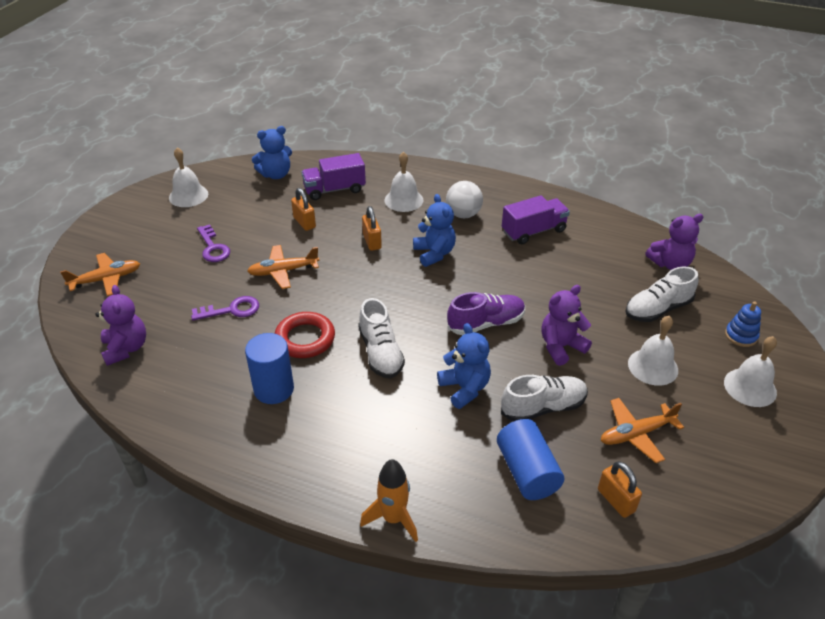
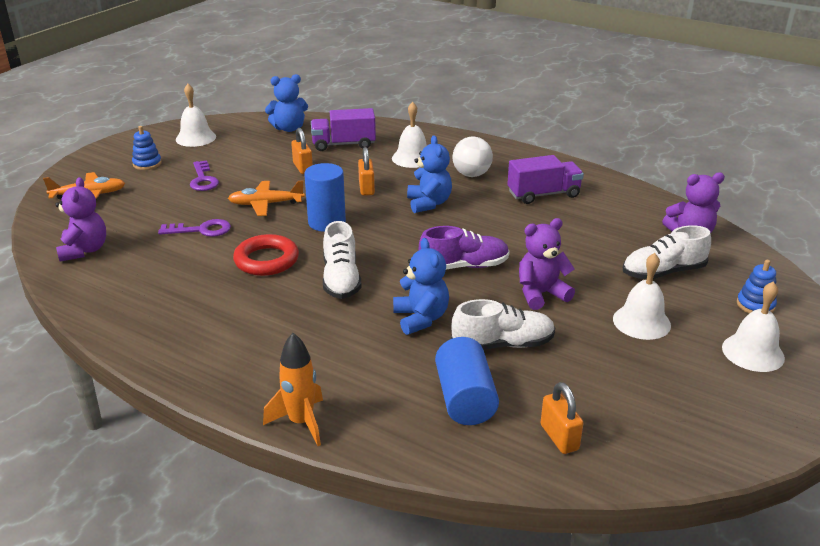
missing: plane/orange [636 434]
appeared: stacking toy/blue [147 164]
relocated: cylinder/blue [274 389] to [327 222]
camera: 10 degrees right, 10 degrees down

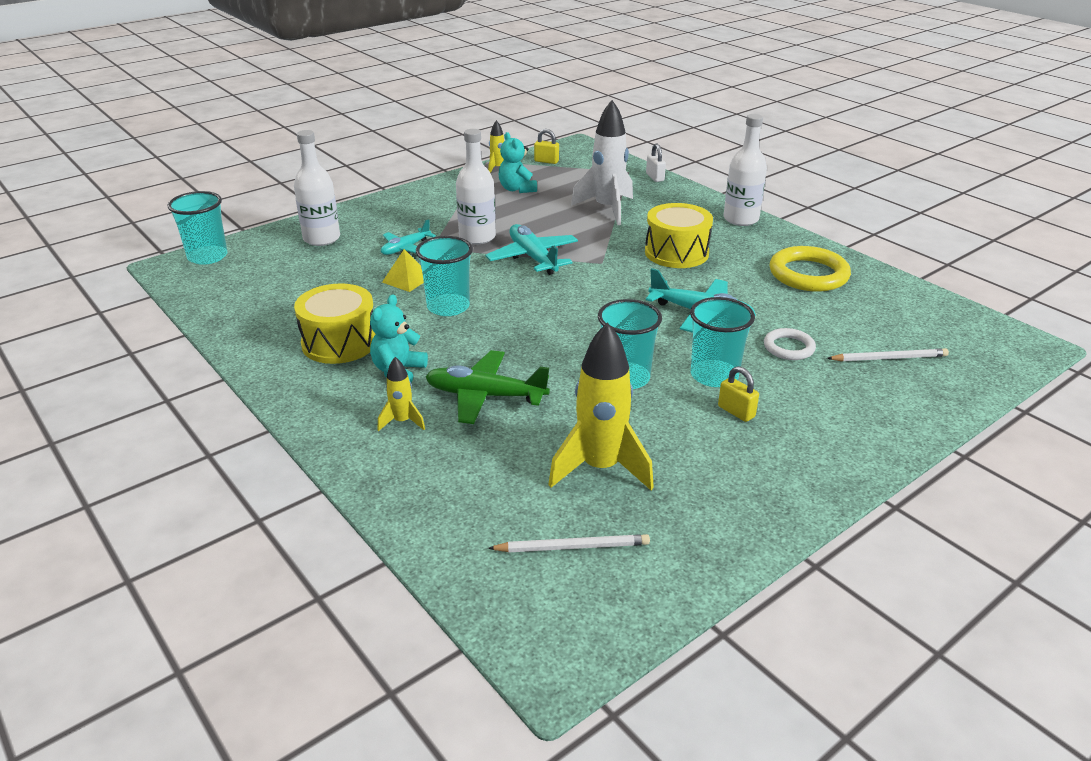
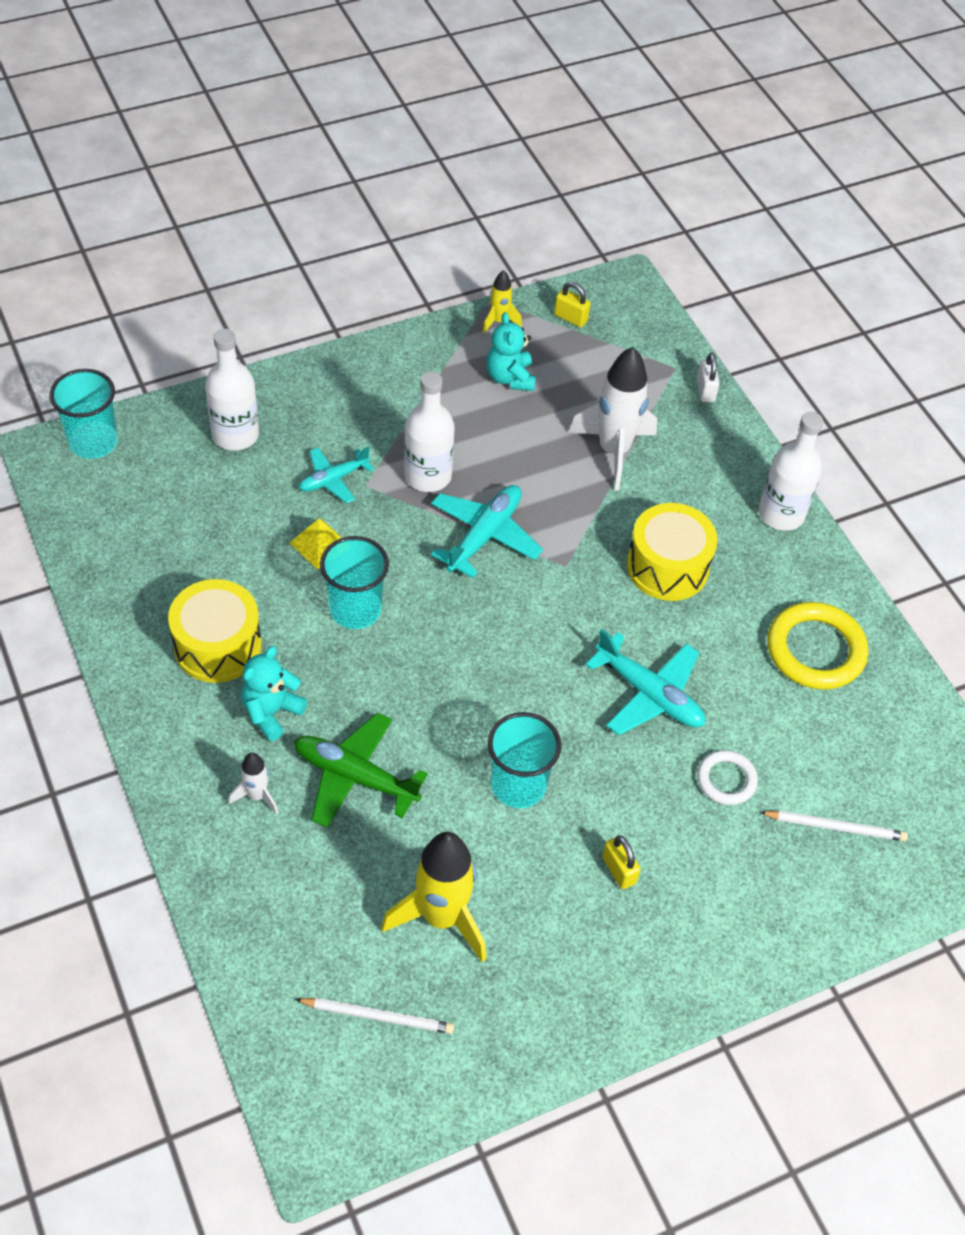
missing: cup/turquoise [714 375]
colour: rocket/yellow [402 421] to rocket/white [257 795]
spun: plane/turquoise [533 258] = [484 535] 45 degrees clockwise
camera: 10 degrees right, 20 degrees up

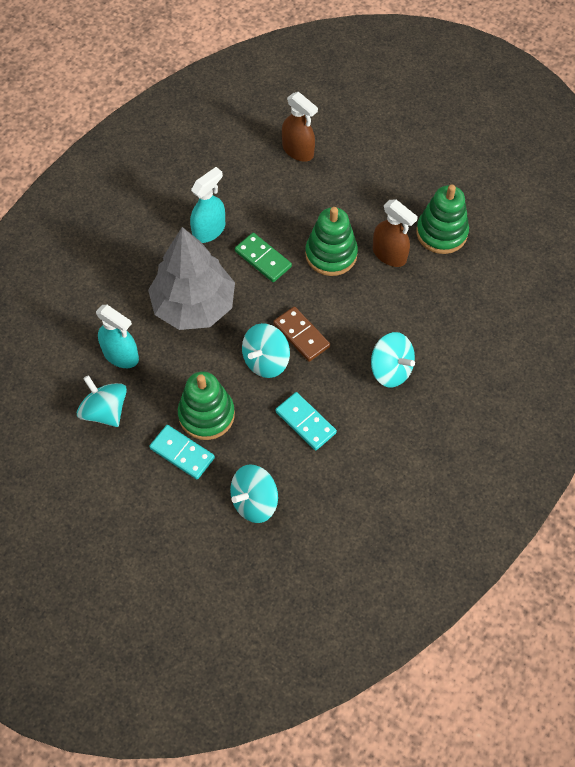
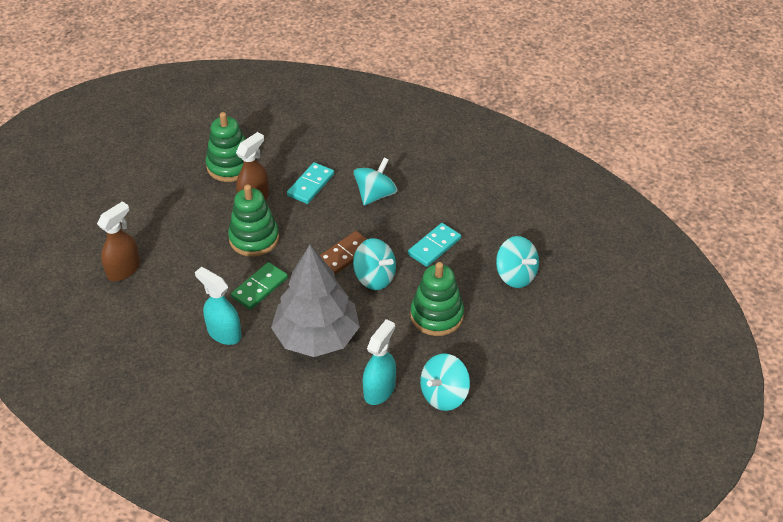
relocated: domino/turquoise [182 453] to [310 185]
camera: 95 degrees left, 15 degrees down

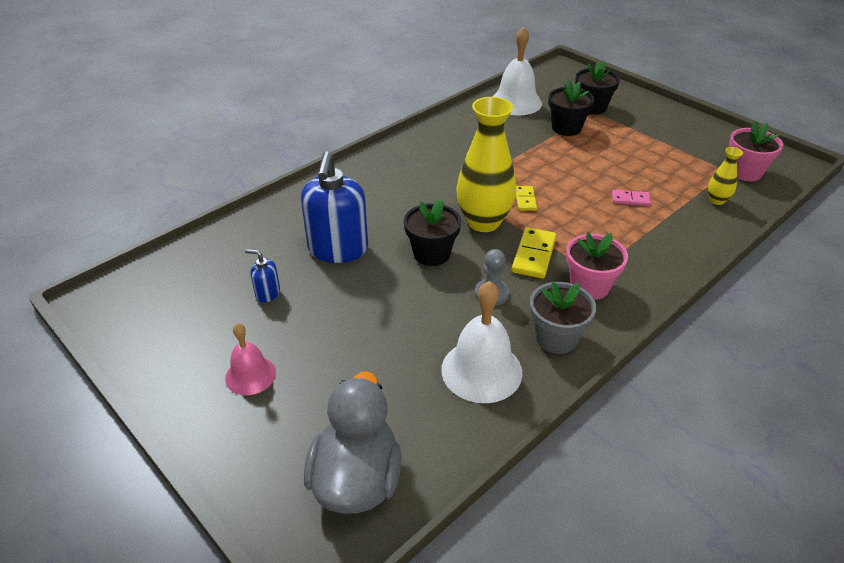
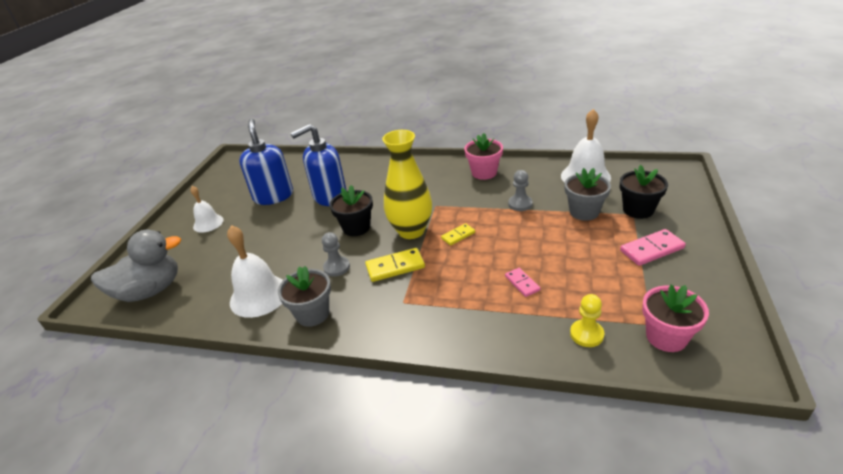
appeared: pawn/grey [520 204]; domino/pink [651 249]
relocated: flower pot/pink [589 286] to [484 173]
exchanged: vase/yellow [717 200] to pawn/yellow [586 334]
colour: bell/pink [250 375] to bell/white [208 223]; flower pot/black [566 128] to flower pot/grey [584 212]
size: soap dispenser/blue [267 293] = [273 196] x2.23
camera: 60 degrees right, 5 degrees down

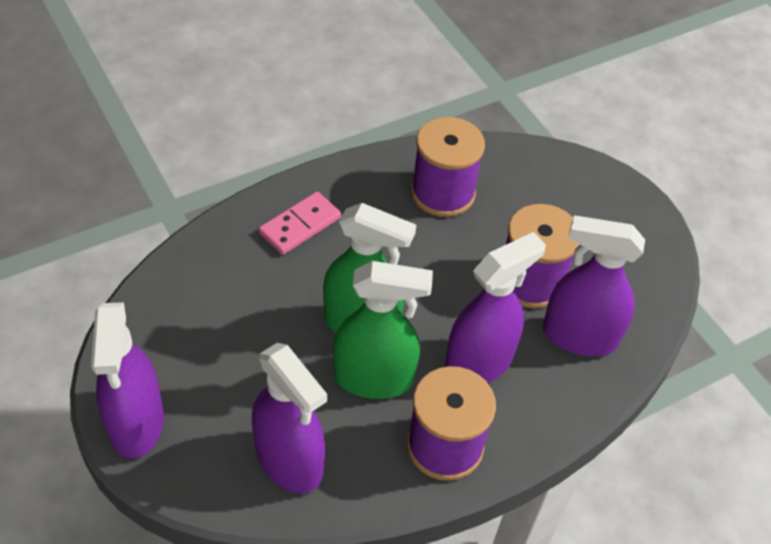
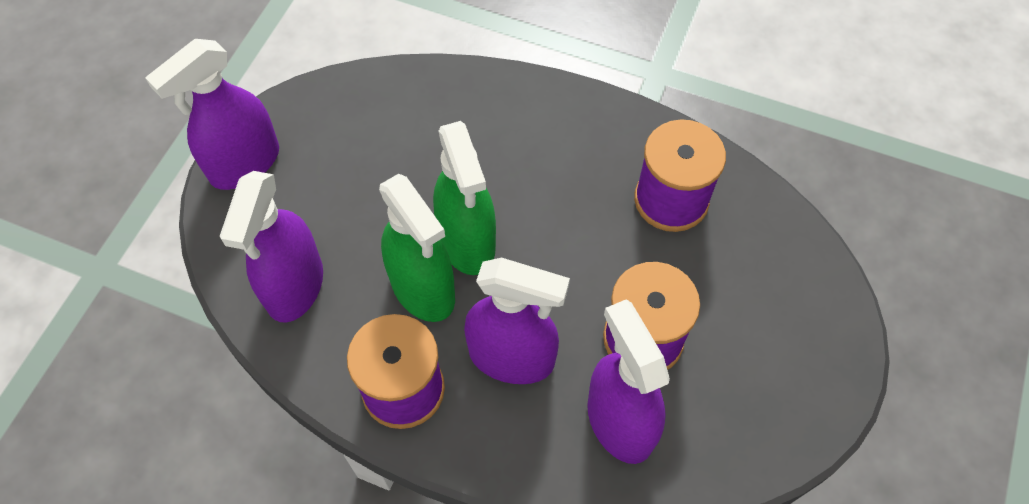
missing: domino/pink [300 226]
camera: 55 degrees right, 10 degrees up

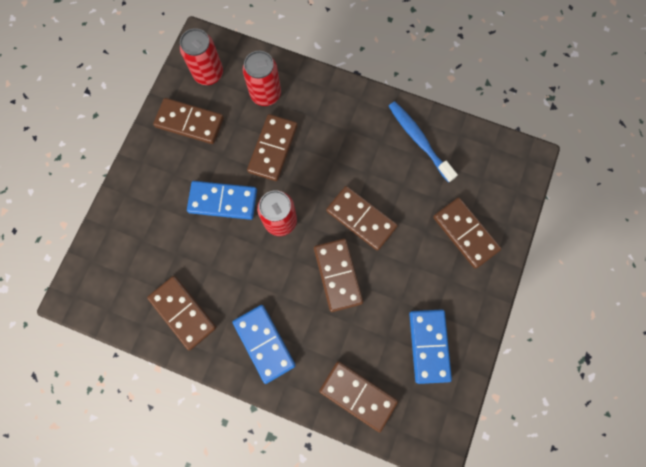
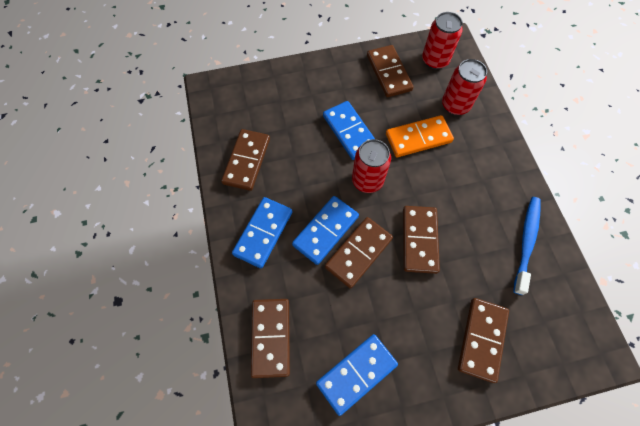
appeared: domino/blue [325 230]
colour: domino/brown [273 149] to domino/orange [418 138]
camera: 55 degrees right, 10 degrees down

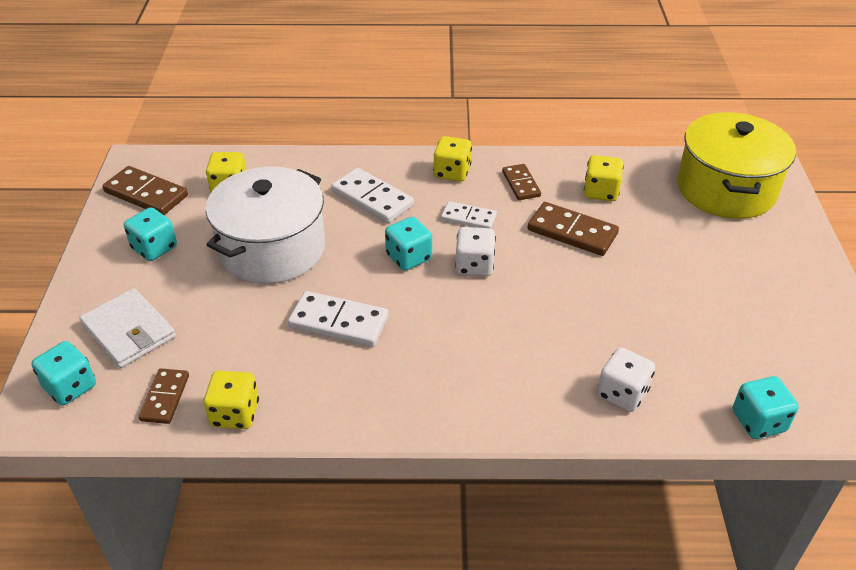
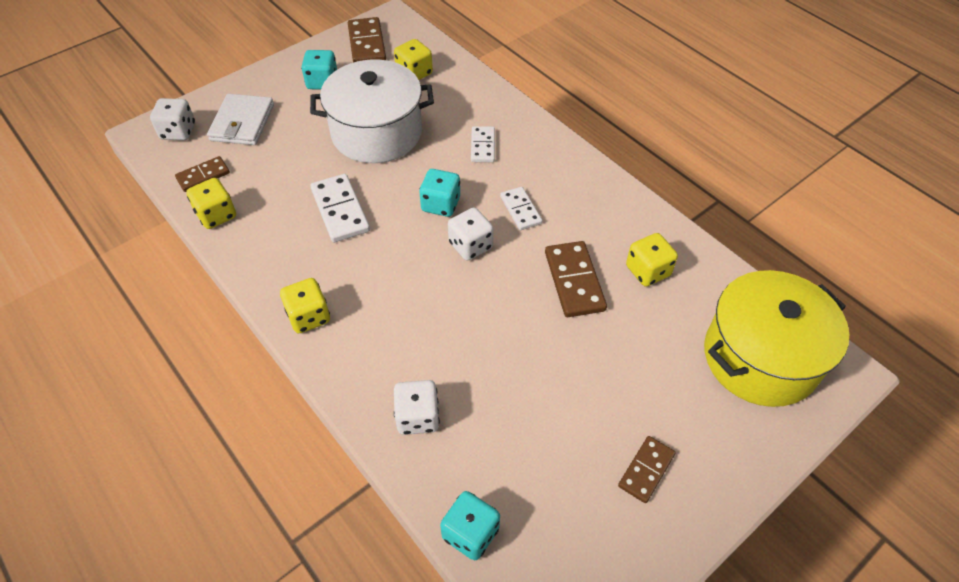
relocated: dice/yellow [452 172] to [309 316]; domino/brown [521 184] to [646 470]
colour: dice/turquoise [70 387] to dice/white [178 131]
size: domino/white [372 198] = [483 146] x0.64
camera: 50 degrees right, 10 degrees up

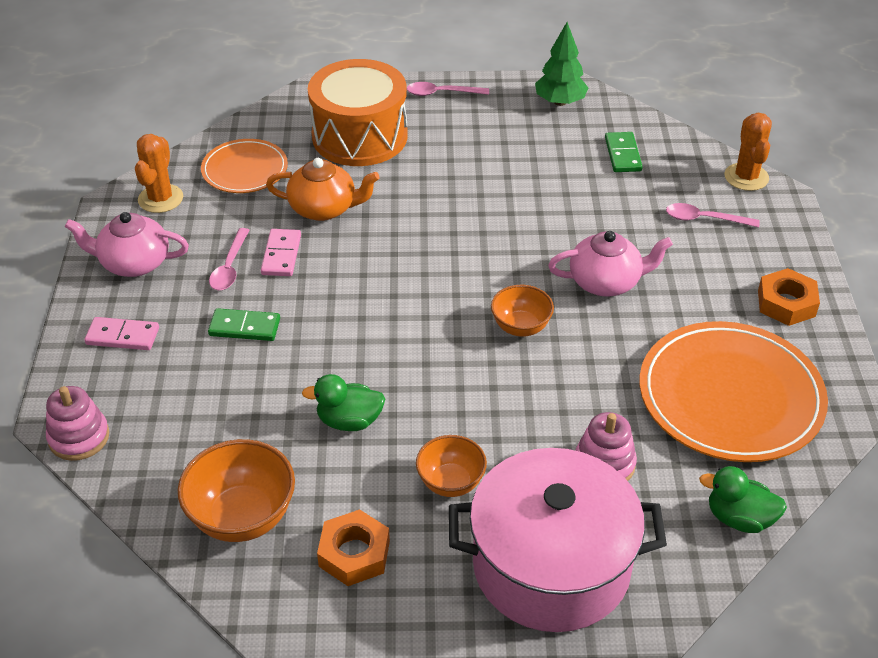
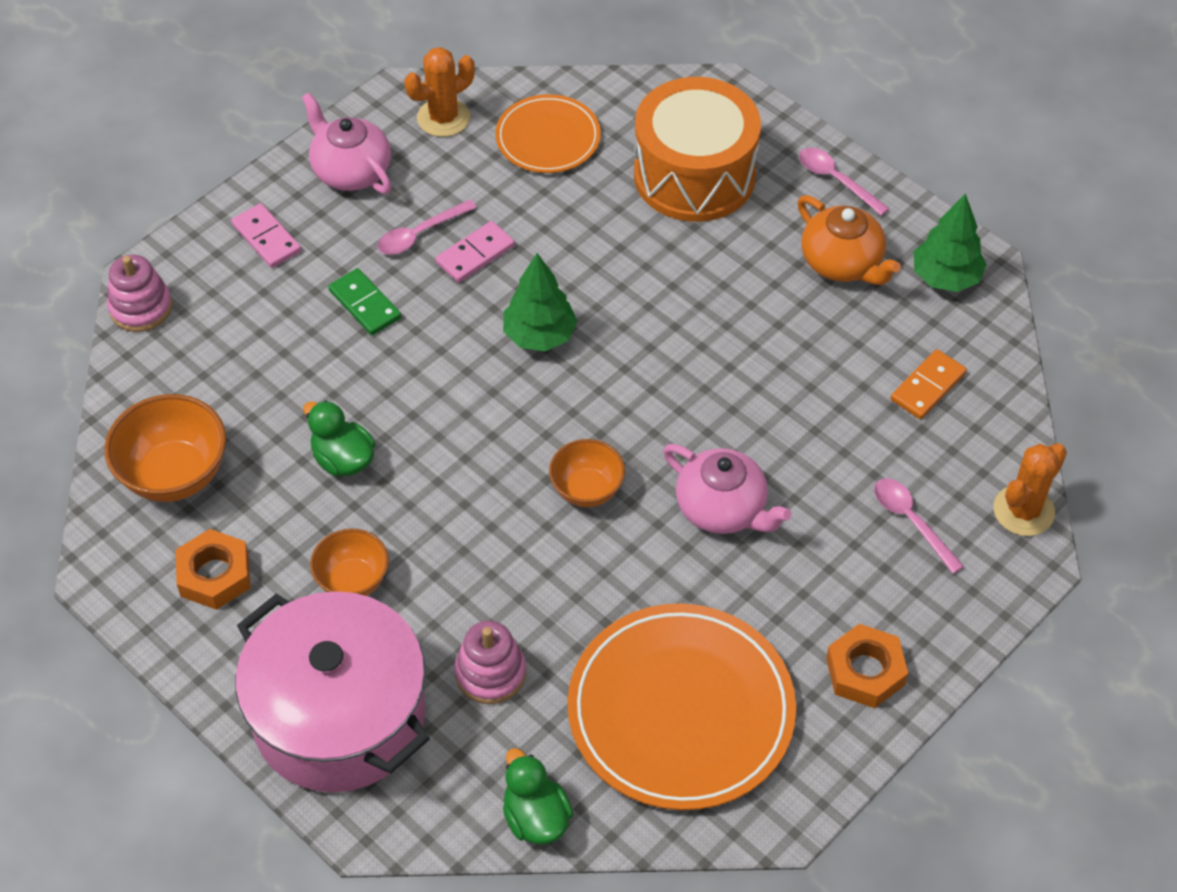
appeared: tree/green [540 335]
relocated: teapot/orange [324 208] to [842 263]
colour: domino/green [623 154] to domino/orange [928 387]
camera: 45 degrees right, 10 degrees up

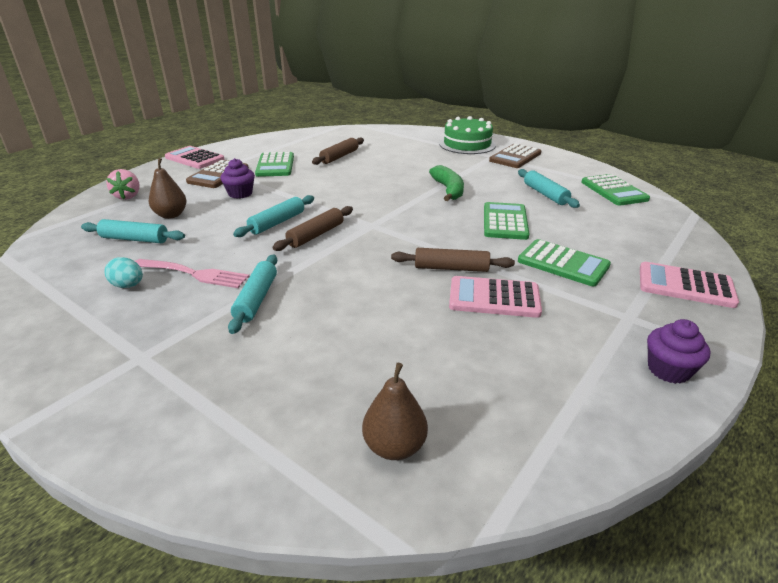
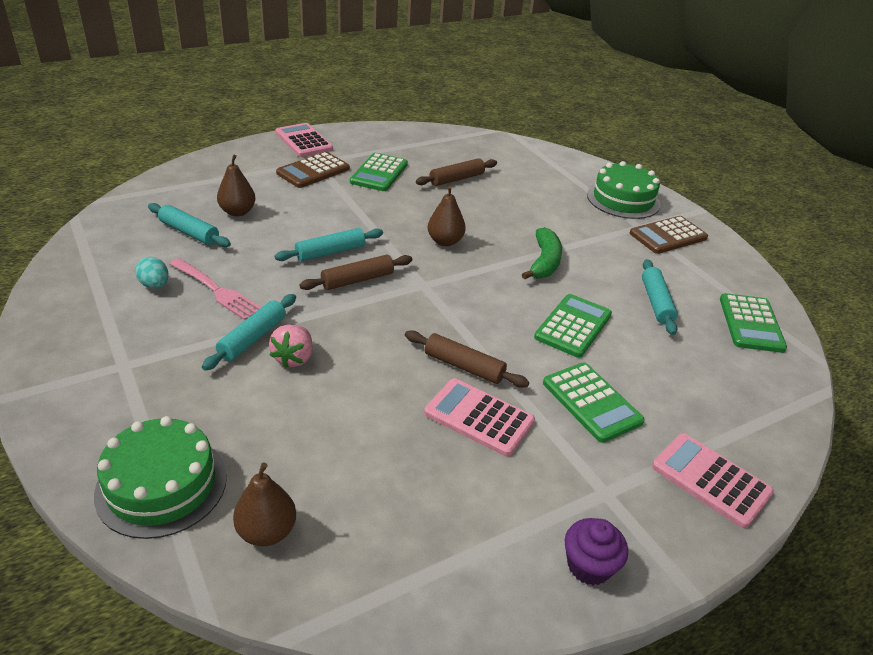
missing: cupcake/purple [240 193]
appeared: cake/green [161 485]; pear/brown [445 241]
relocated: strawberry/pink [128 196] to [294 358]
camera: 20 degrees right, 5 degrees up

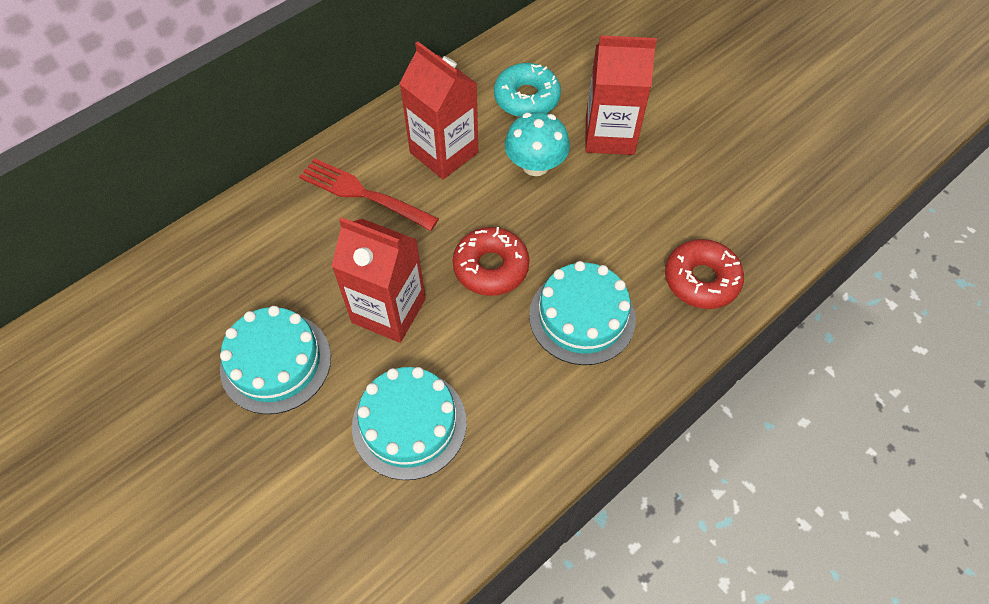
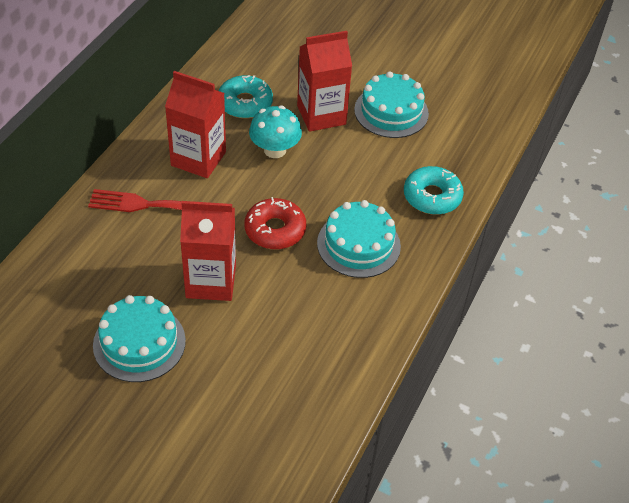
relocated: cake/turquoise [409 424] to [391 111]
colour: donut/red [701 280] to donut/turquoise [432 197]
camera: 25 degrees left, 10 degrees down

